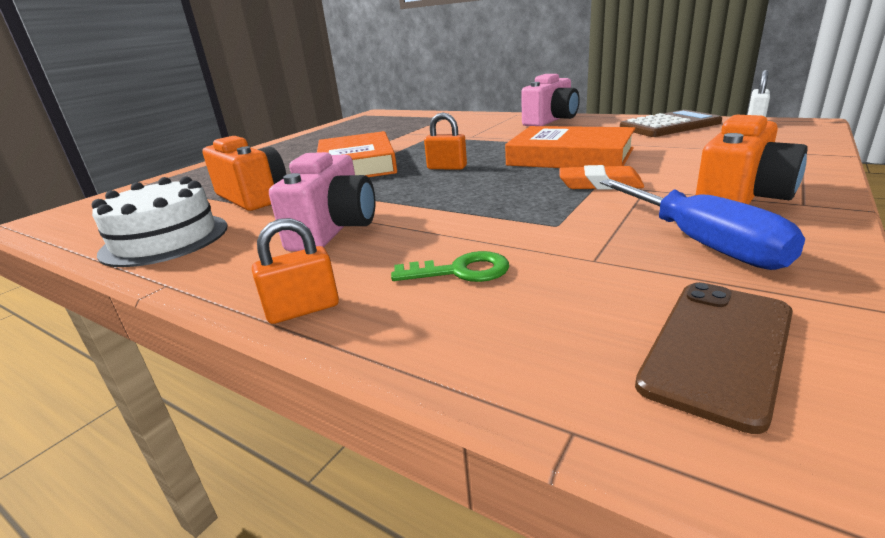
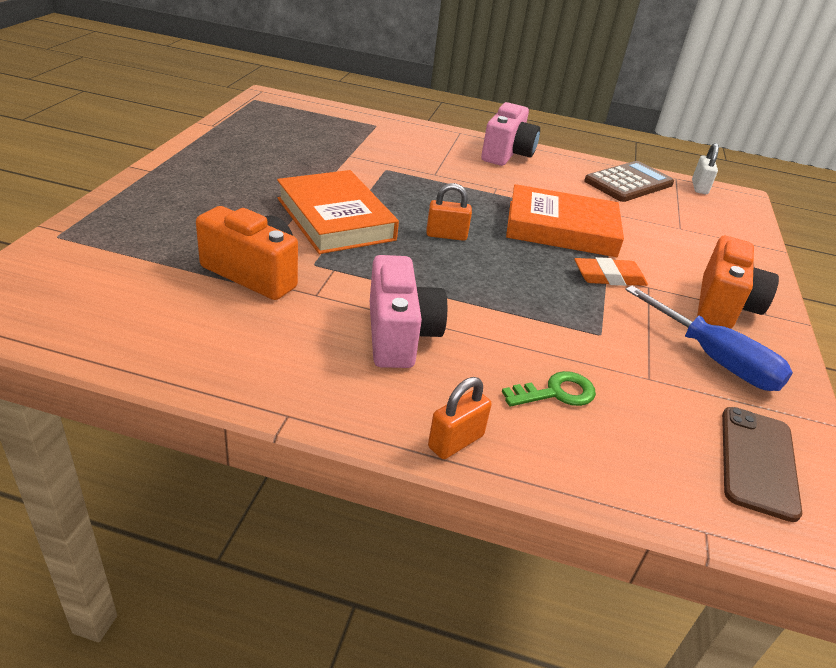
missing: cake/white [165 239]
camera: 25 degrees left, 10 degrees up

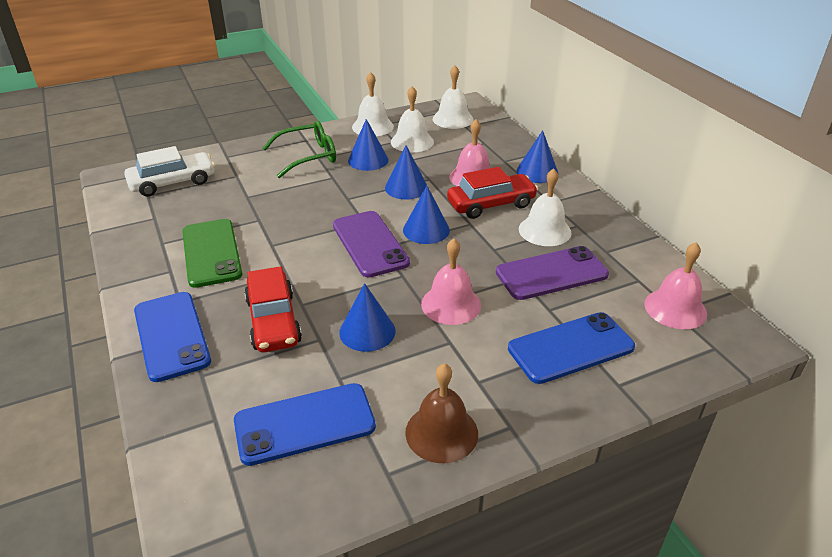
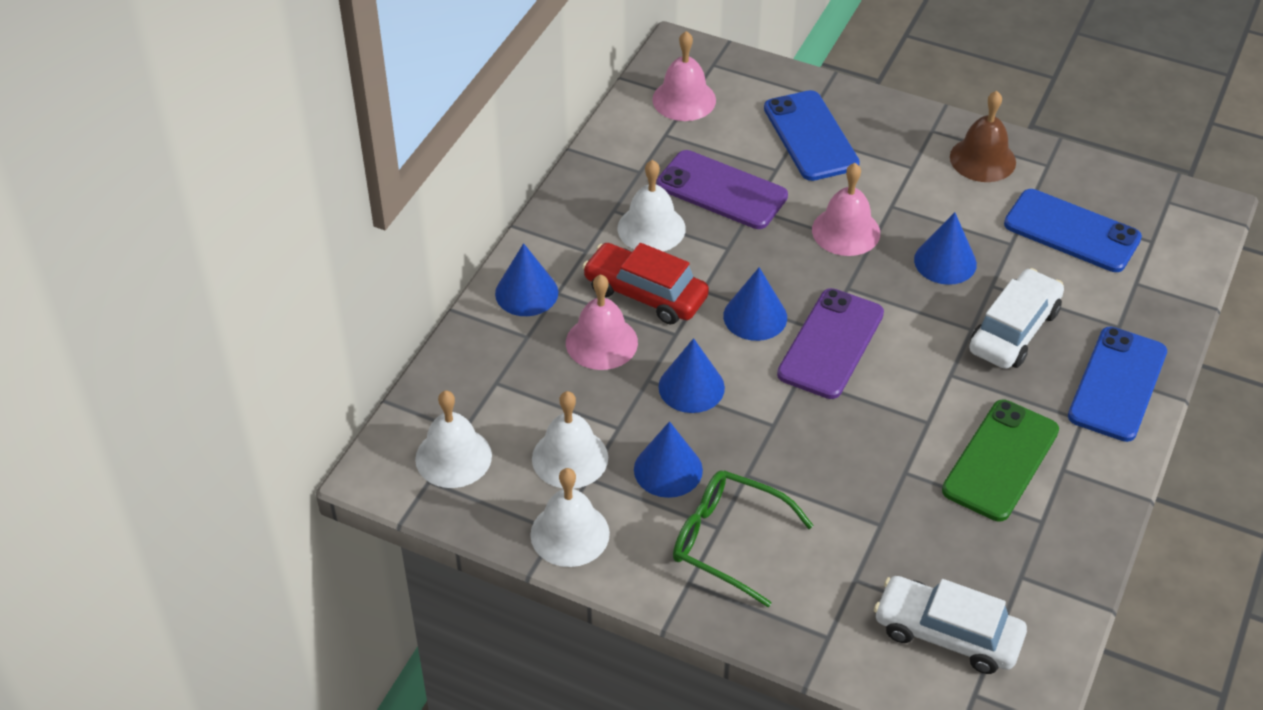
colour: car/red [273 321] to car/white [1014 330]
spun: phone/blue [570 348] = [810 136] 45 degrees clockwise
camera: 130 degrees left, 10 degrees up

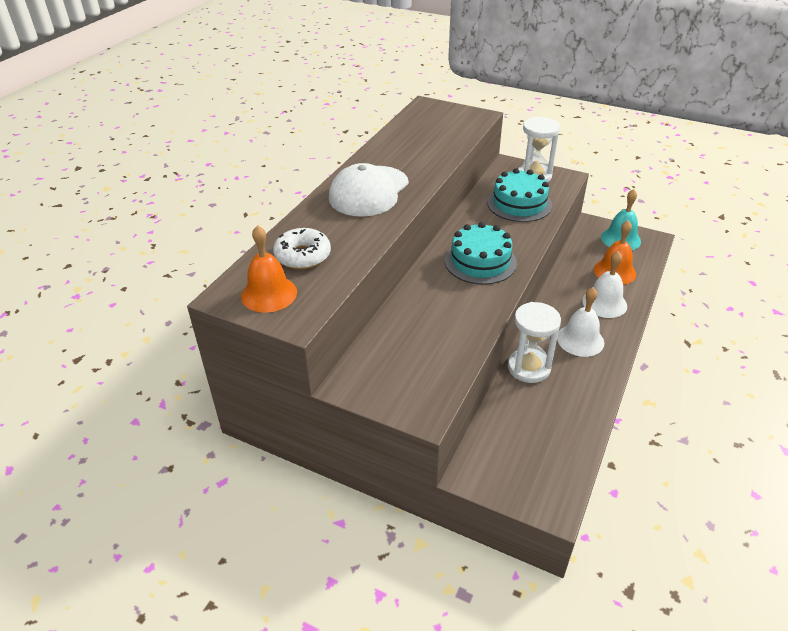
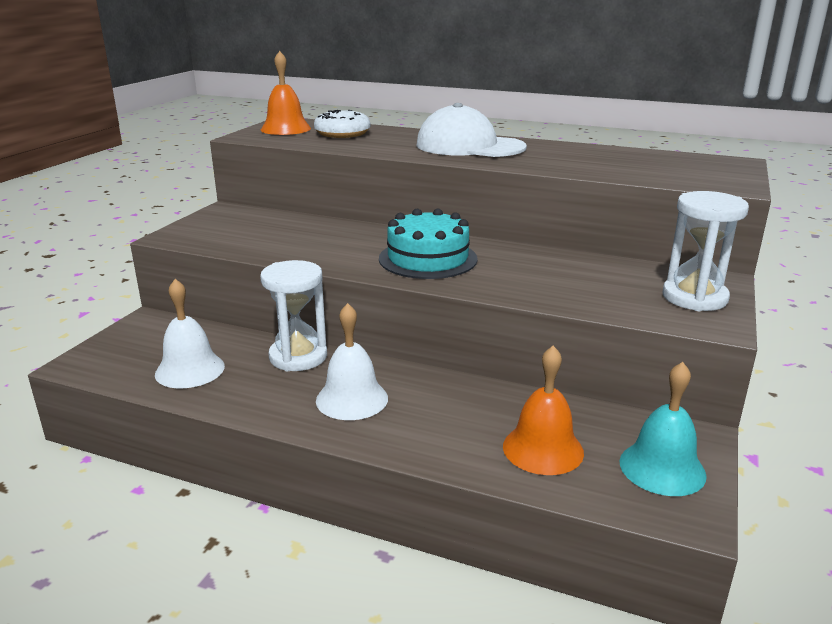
missing: cake/turquoise [519 204]
relocated: bell/white [604 303] to [190 370]
camera: 85 degrees right, 15 degrees down

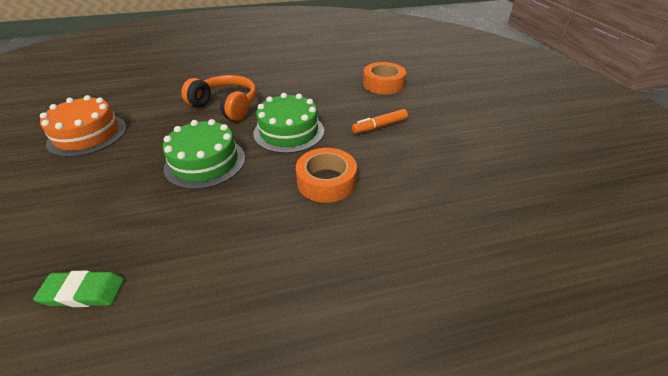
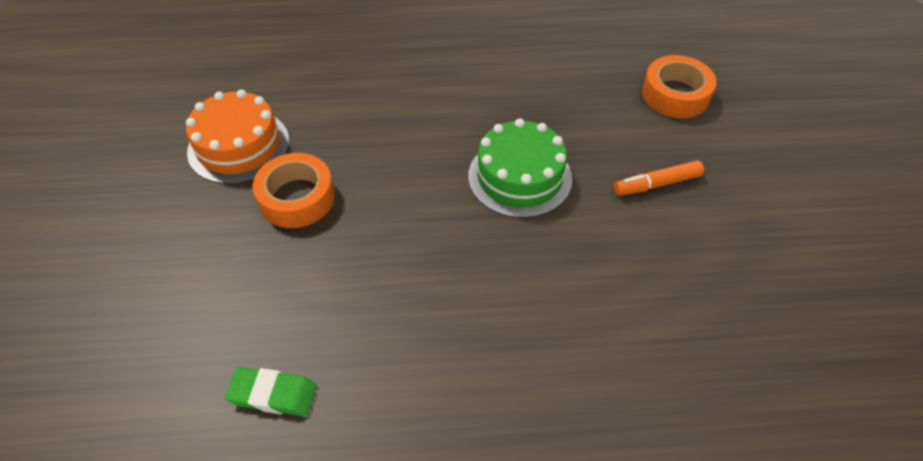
missing: cake/green [205 162]; headphones/orange [226 106]
relocated: tape/orange [326 181] to [296 198]
camera: 10 degrees right, 10 degrees up

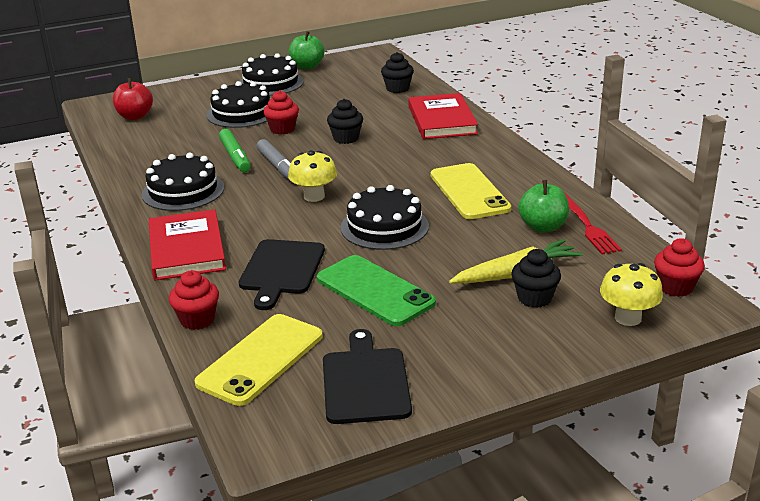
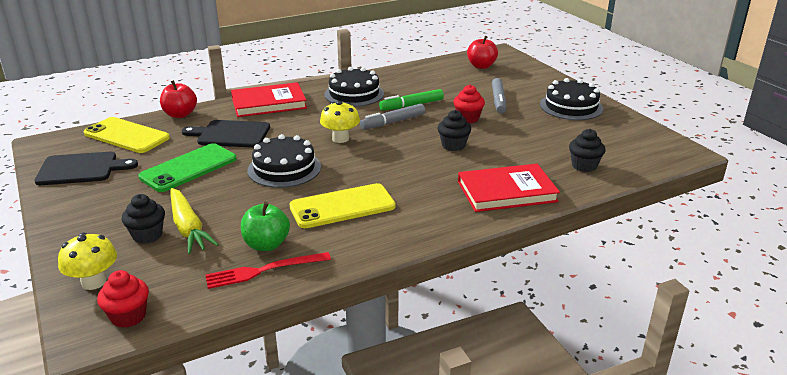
missing: apple/green [307 66]
exchanged: cupcake/red [197 320] to apple/red [180 114]; cake/black [241 113] to marker/grey [498 100]
camera: 85 degrees right, 0 degrees up

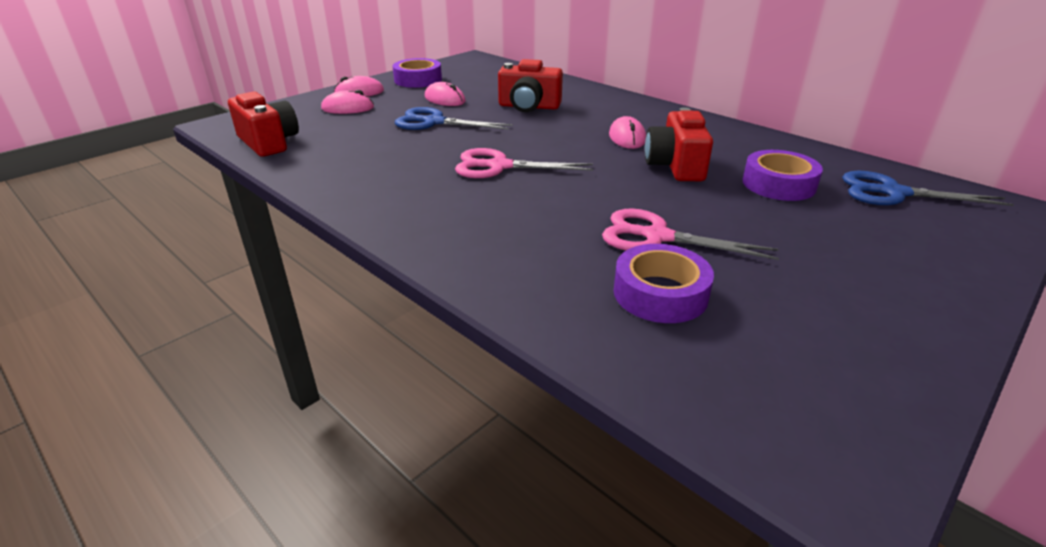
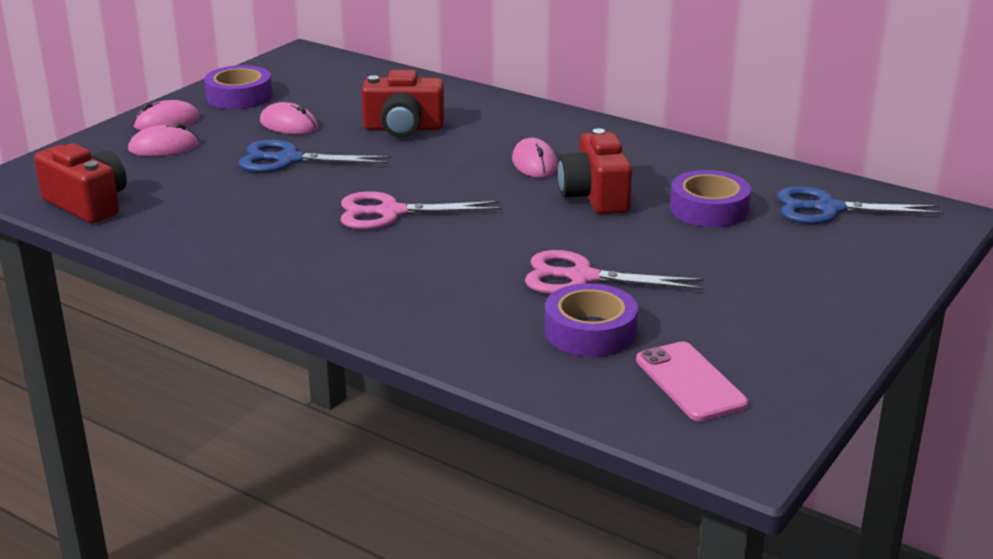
appeared: phone/pink [690 382]
camera: 10 degrees left, 5 degrees down

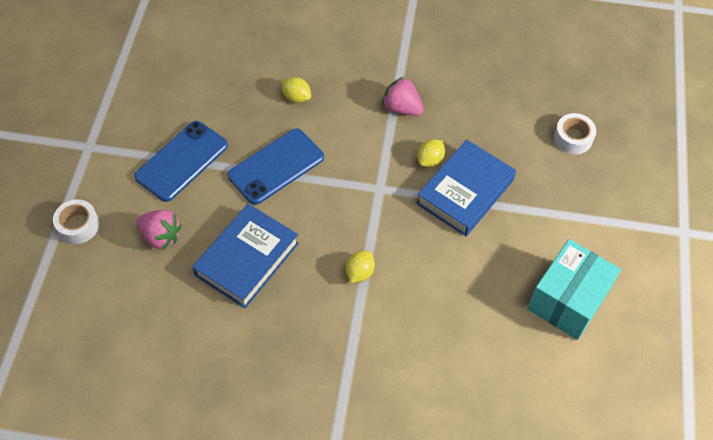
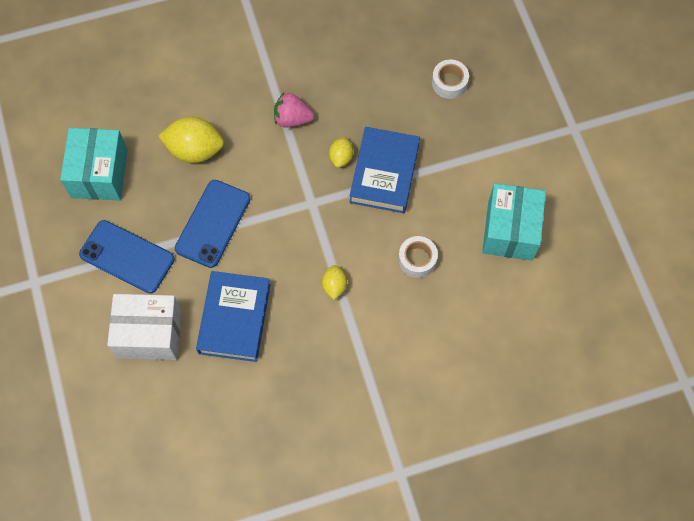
appeared: box/turquoise [99 173]
relocated: tape/white [78 226] to [417 259]
exchanged: strawberry/pink [161 236] to box/white [149 333]
spun: phone/blue [182 161] = [127 257] 75 degrees counterclockwise
size: lemon/yellow [296 97] = [195 150] x1.87
camera: 25 degrees left, 10 degrees up

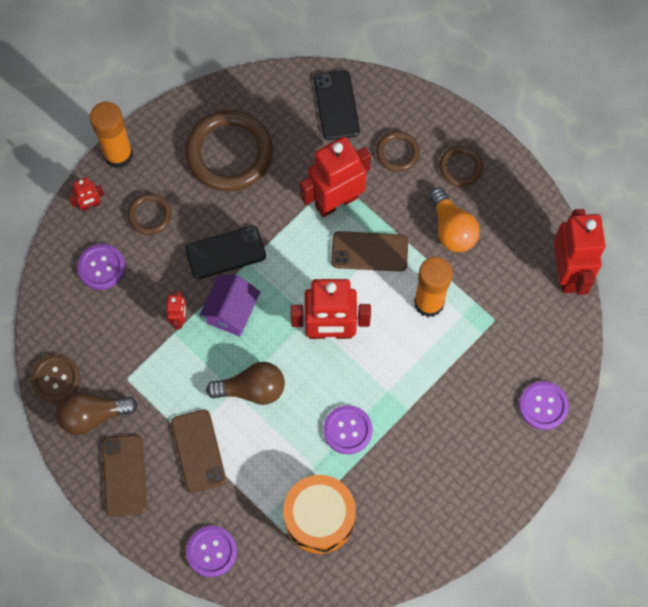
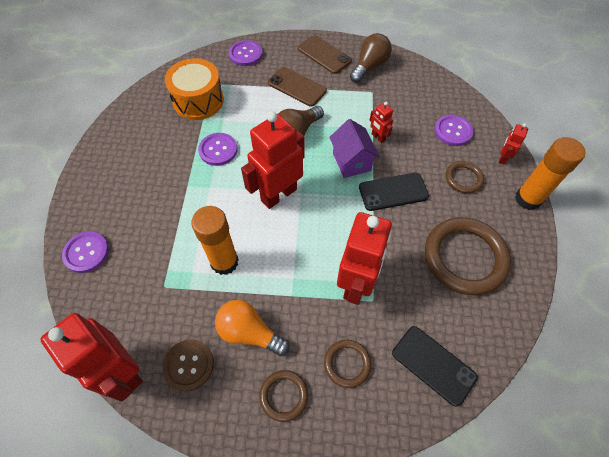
missing: phone/brown [369 251]
relocated: button/brown [56 378] to [189 365]
spun: phone/black [225 252] = [393 192] 45 degrees clockwise
camera: 140 degrees right, 10 degrees down

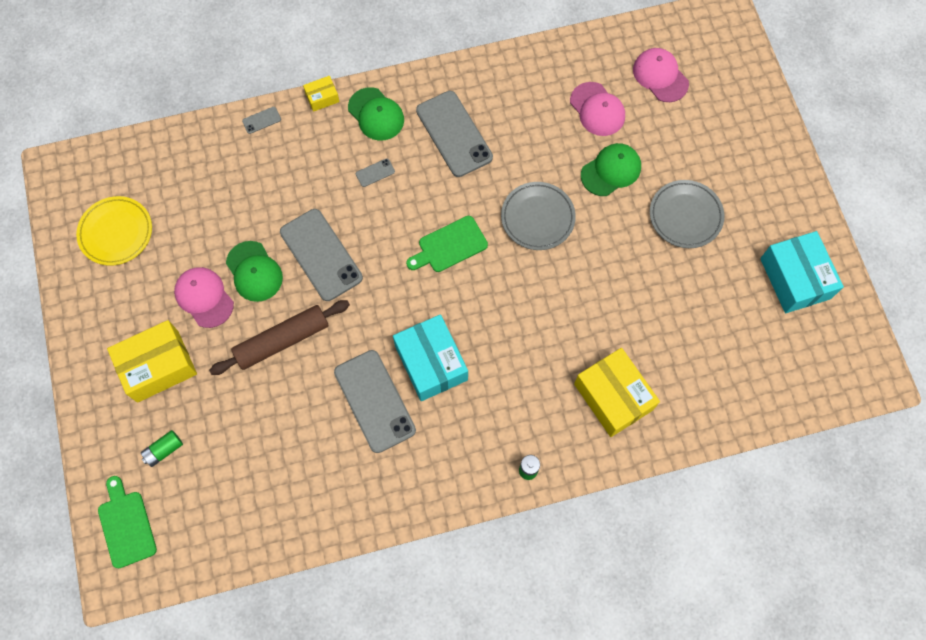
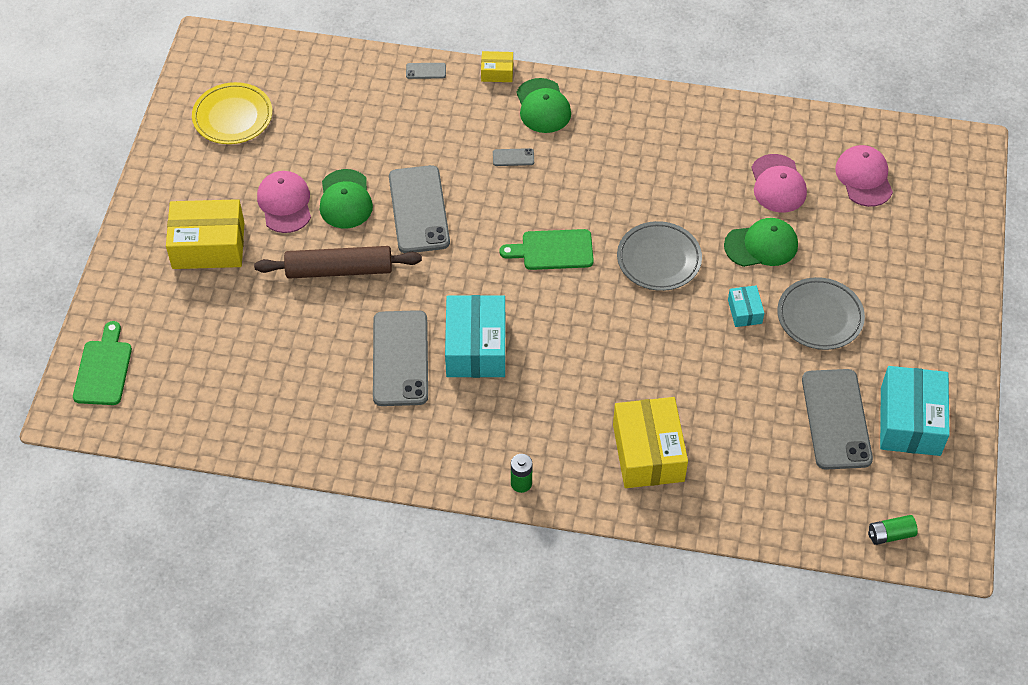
appeared: box/turquoise [744 311]
relocated: battery/green [164 450] to [890 535]; phone/grey [454 134] to [836 419]
camera: 25 degrees right, 15 degrees down

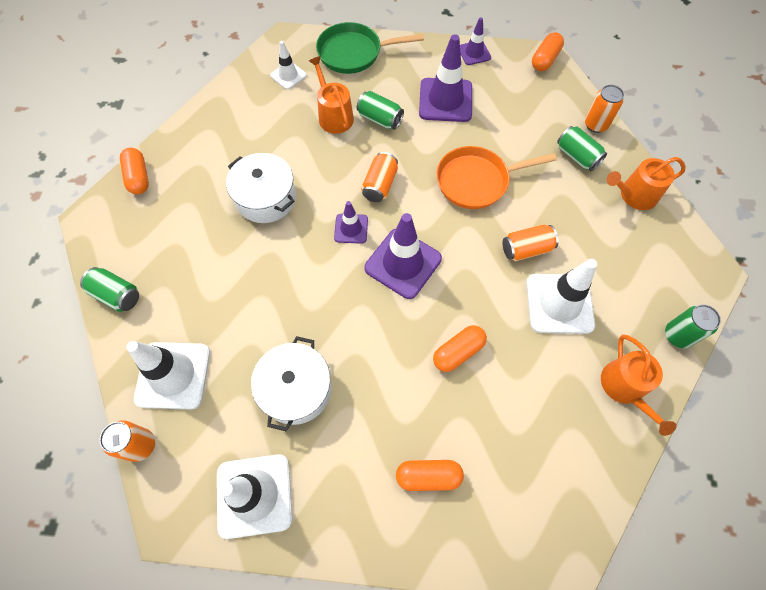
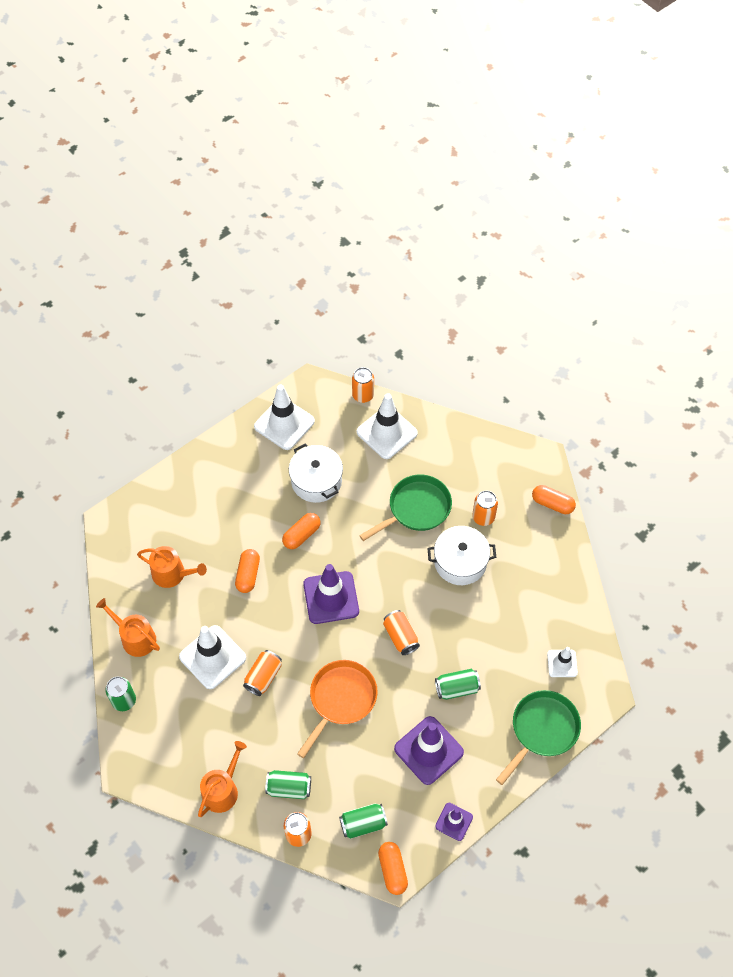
missing: traffic cone/purple [351 228]
appeared: pan/green [416 509]; can/orange [483 517]
relocated: can/green [117 295] to [363 824]; watering can/orange [334 115] to [172 574]; capsule/orange [428 476] to [301 535]
camera: 135 degrees right, 5 degrees down

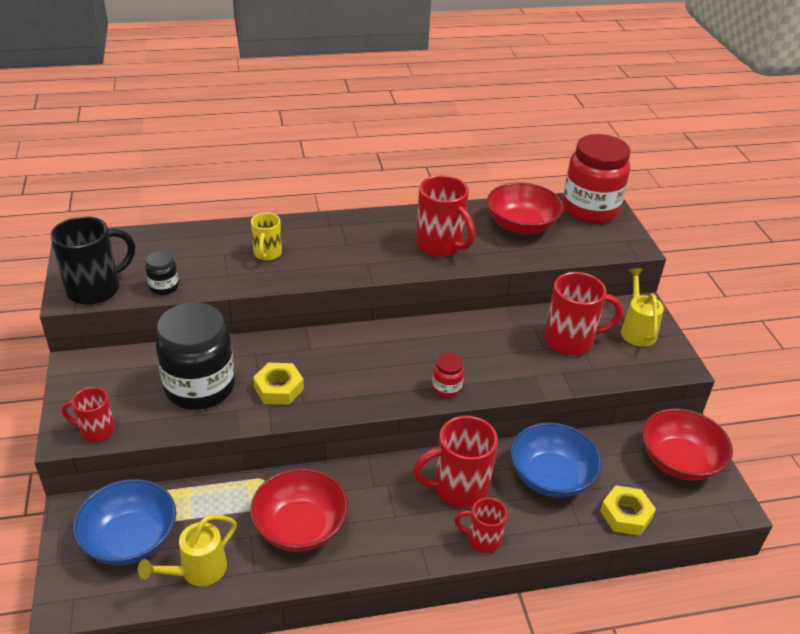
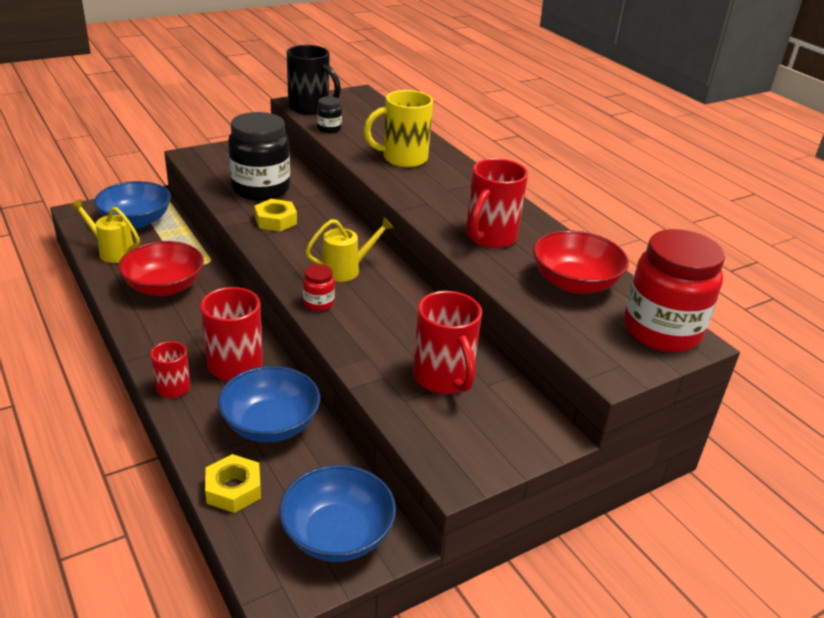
missing: mug/red [96 431]
relocated: watering can/yellow [637 330] to [346 270]
colour: bowl/red [679 461] to bowl/blue [337 534]
size: mug/yellow [267 254] = [403 158] x1.71
camera: 70 degrees right, 5 degrees down

